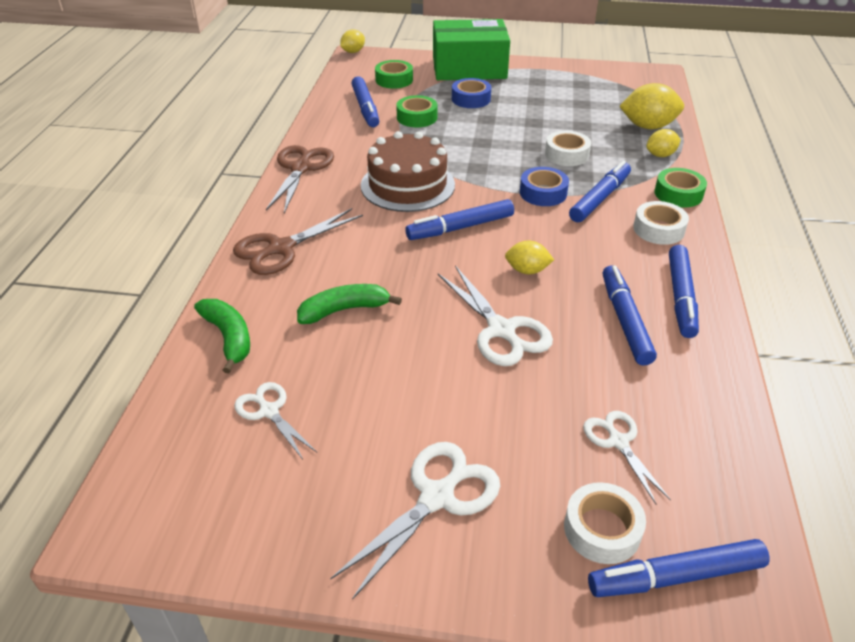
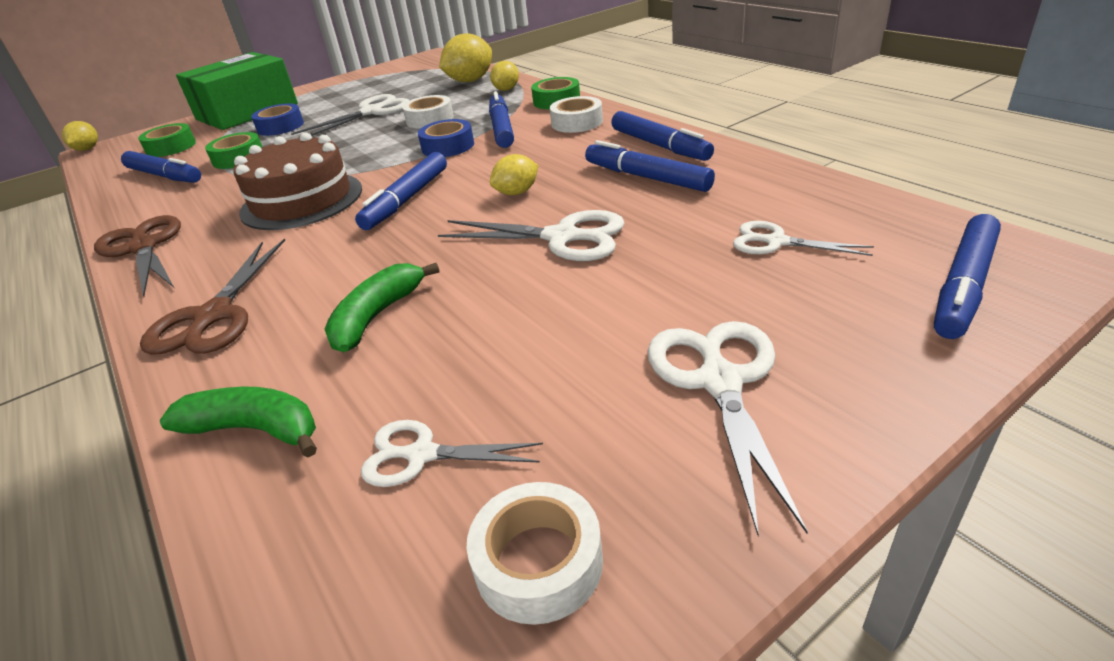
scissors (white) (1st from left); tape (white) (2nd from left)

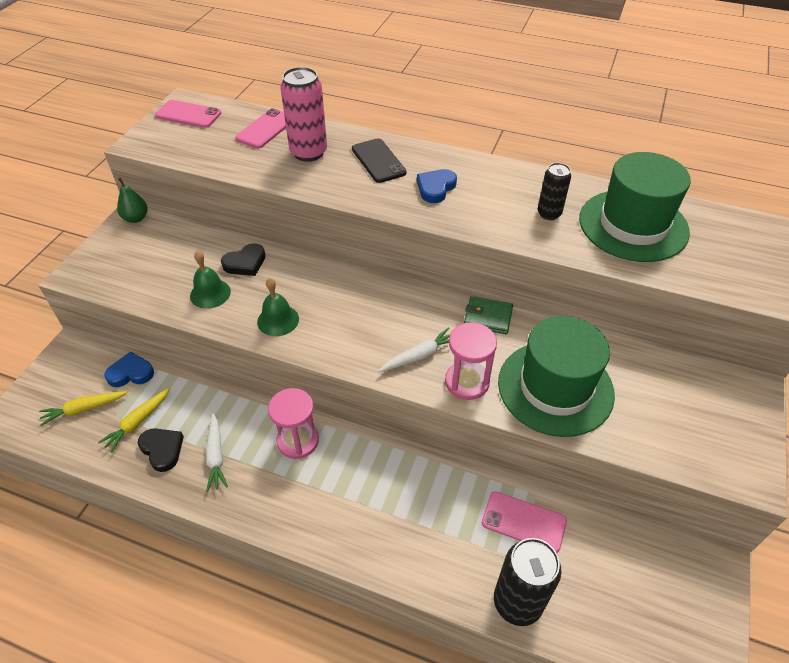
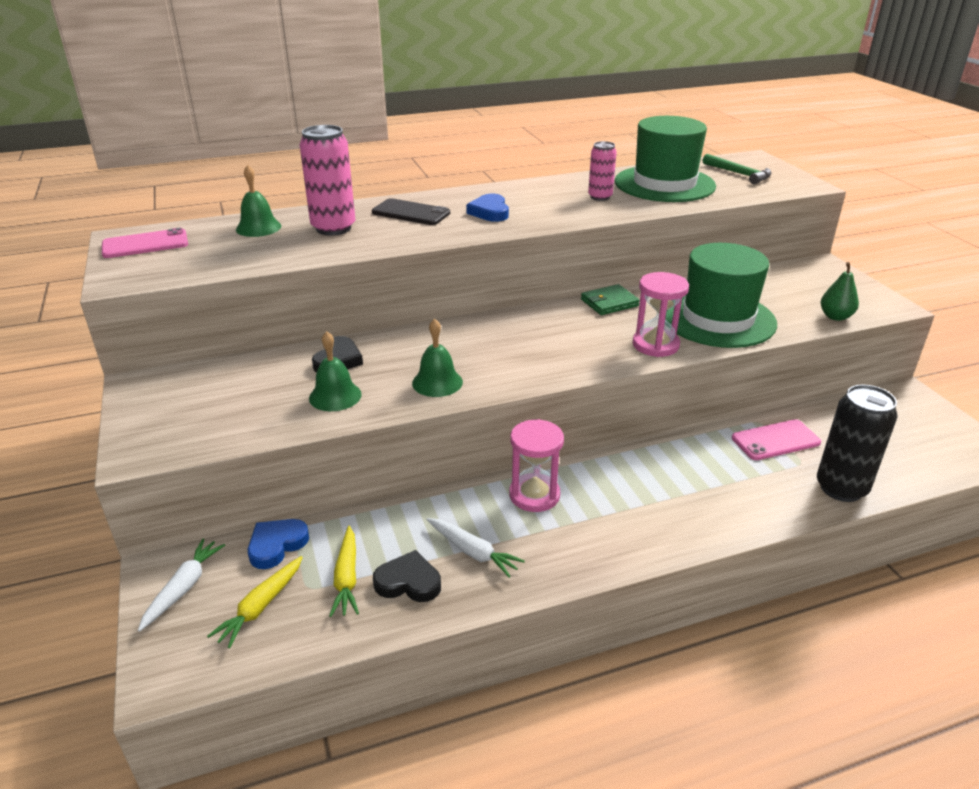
carrot (white) (1st from left); bell (green) (1st from left); can (pink) (2nd from left); hammer (green); pear (green)

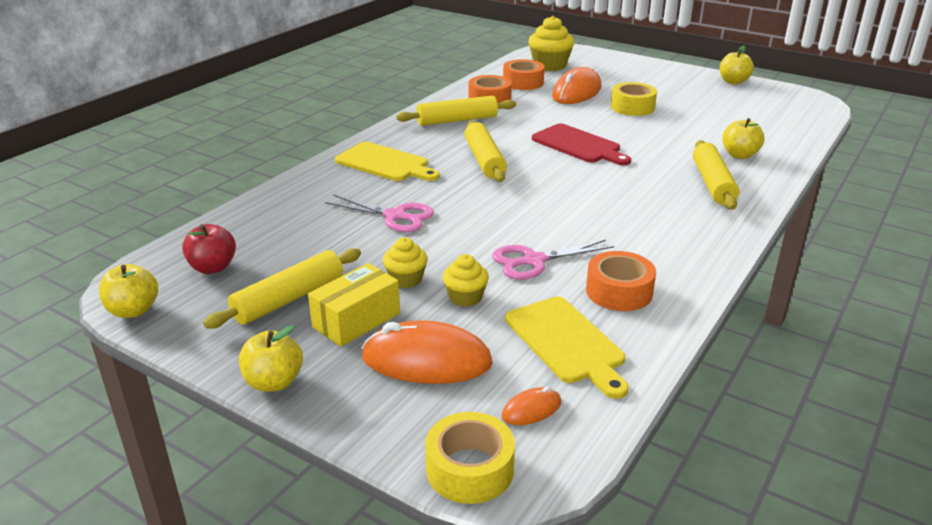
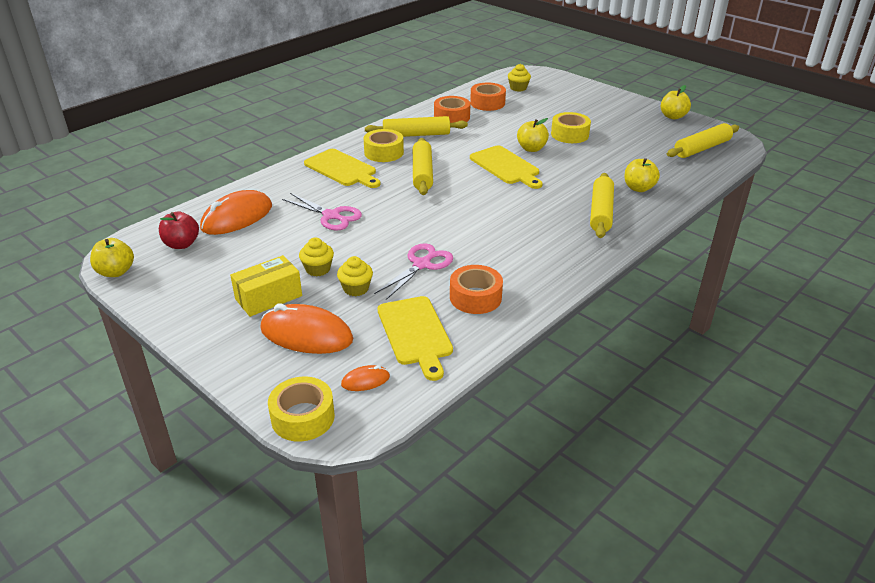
mouse (orange) (1st from left); tape (yellow) (2nd from left); scissors (pink) (2nd from left); cutting board (yellow) (3rd from left); cupcake (yellow) (3rd from left); apple (yellow) (2nd from left); rolling pin (yellow) (4th from left)

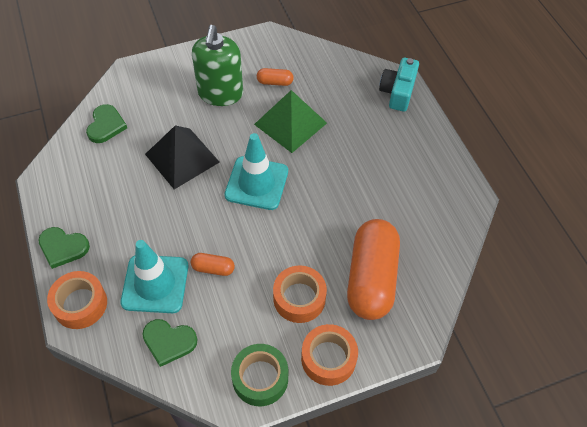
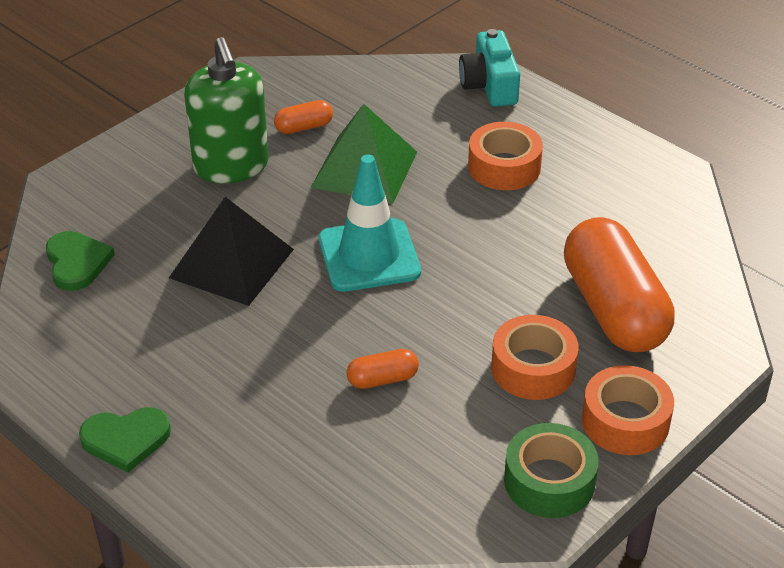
tape (orange) (1st from left); traffic cone (turquoise) (1st from left in the first image); heart (green) (3rd from left in the first image)

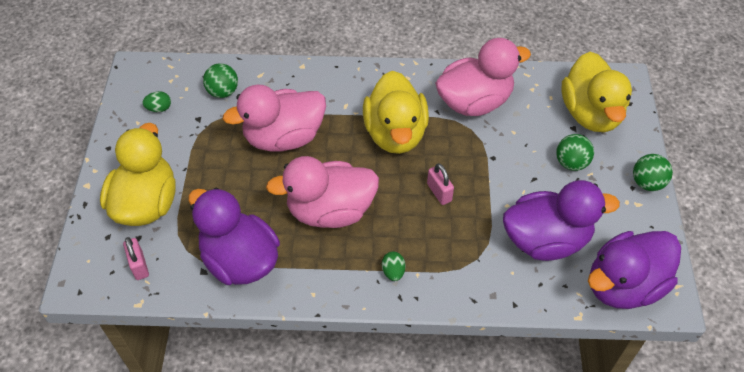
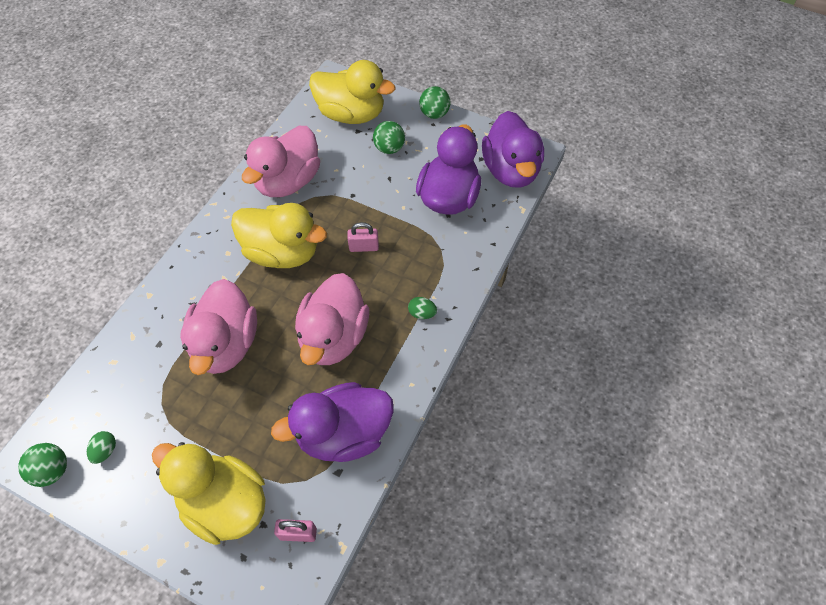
ball (green) (1st from left); duck (pink) (2nd from left)

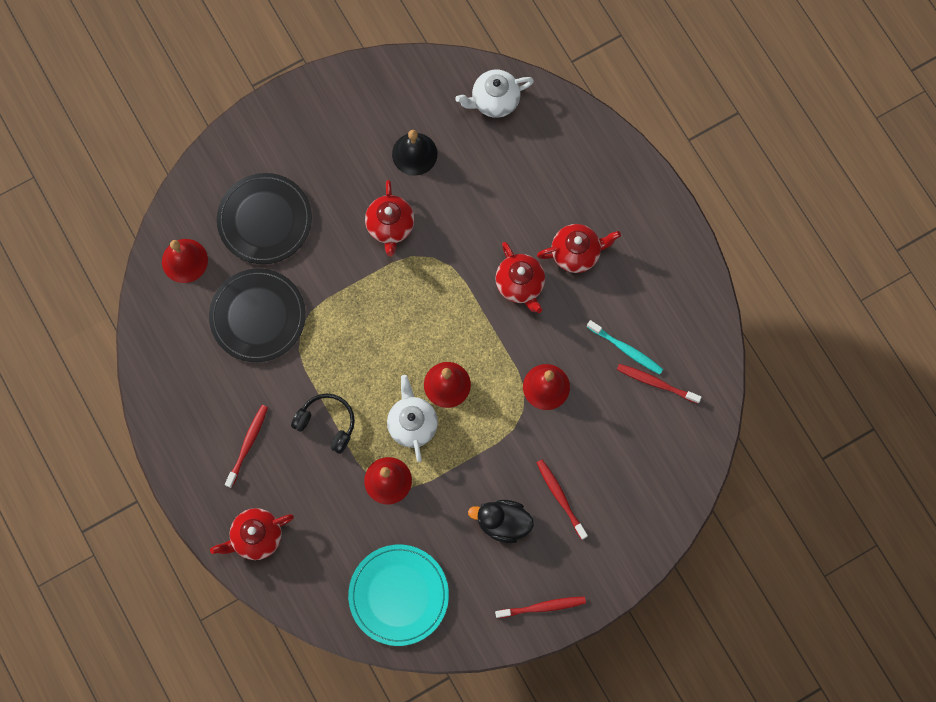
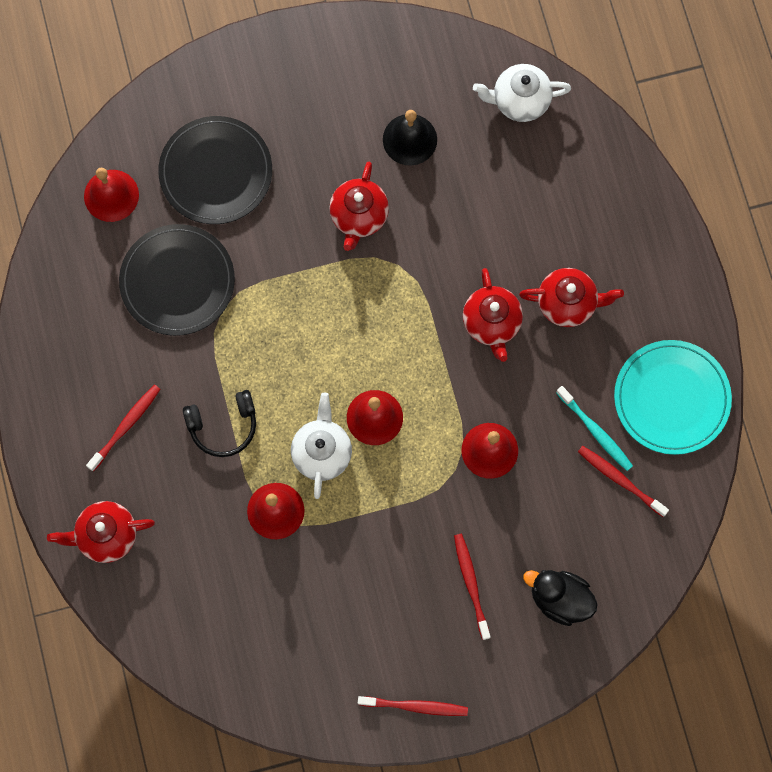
headphones (black); duck (black); plate (turquoise)

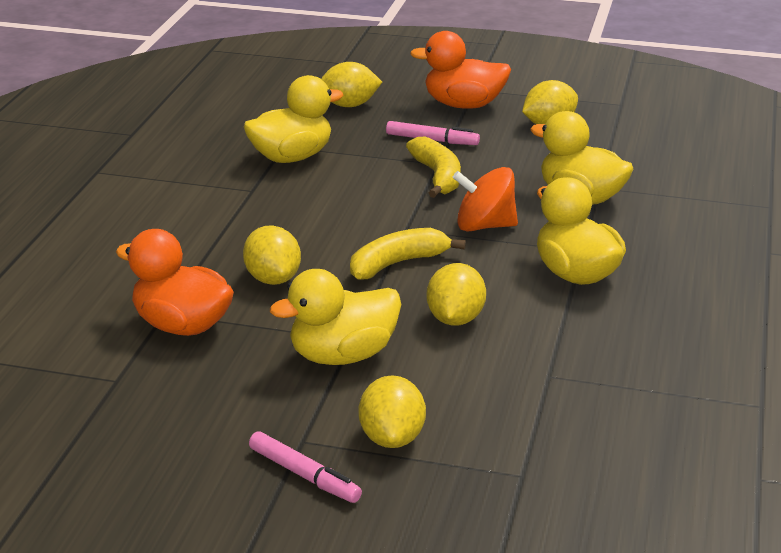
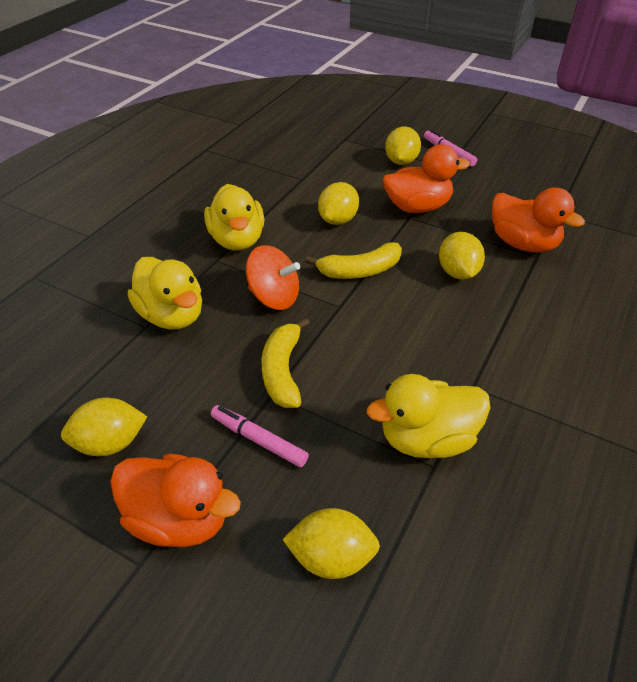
duck (orange) (2nd from left)

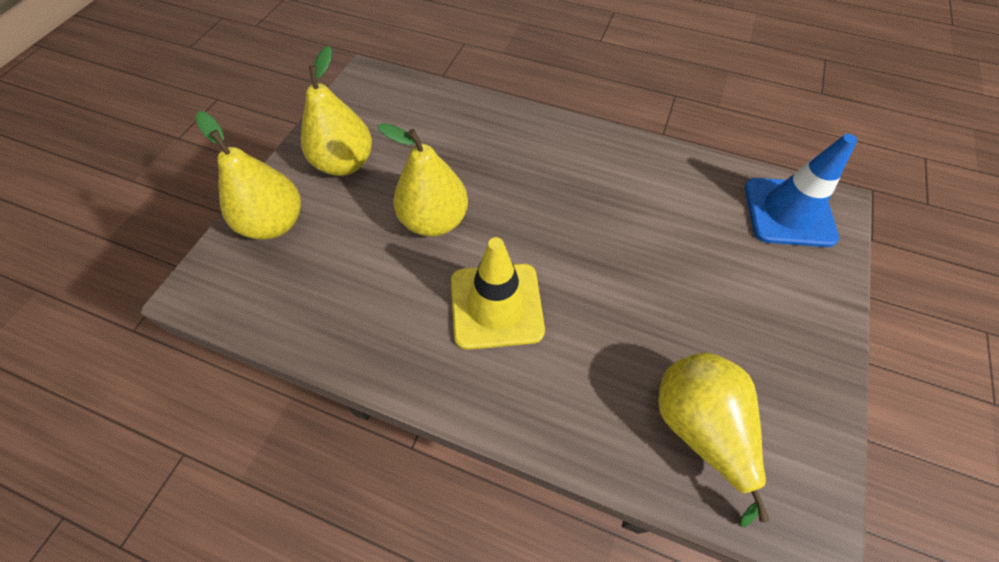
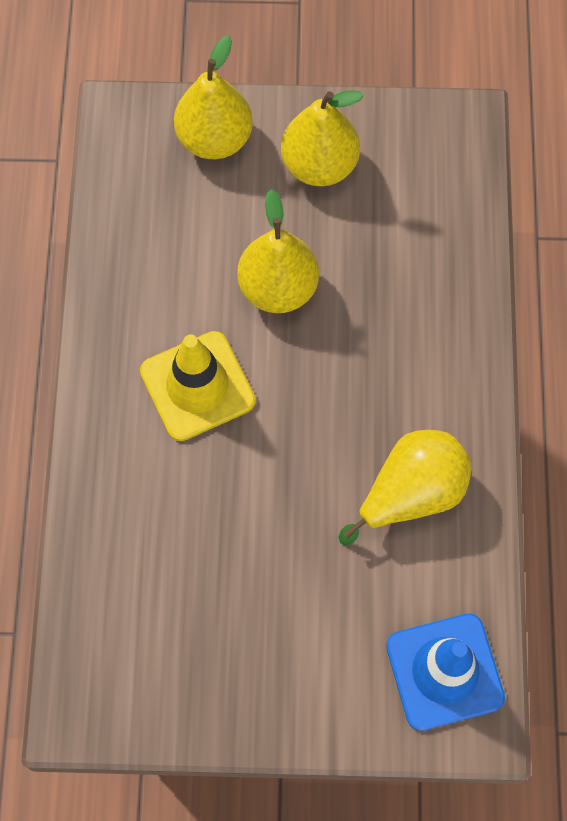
pear (yellow) (4th from left)

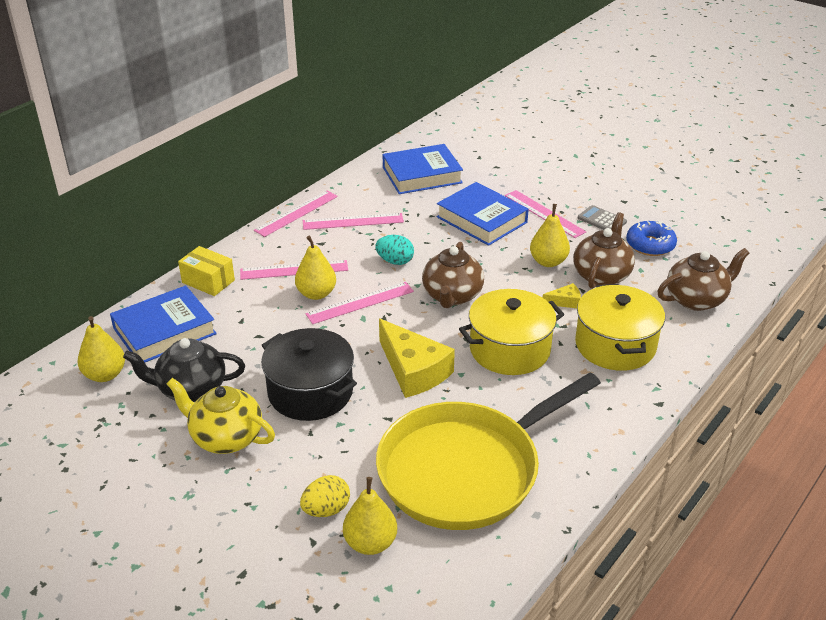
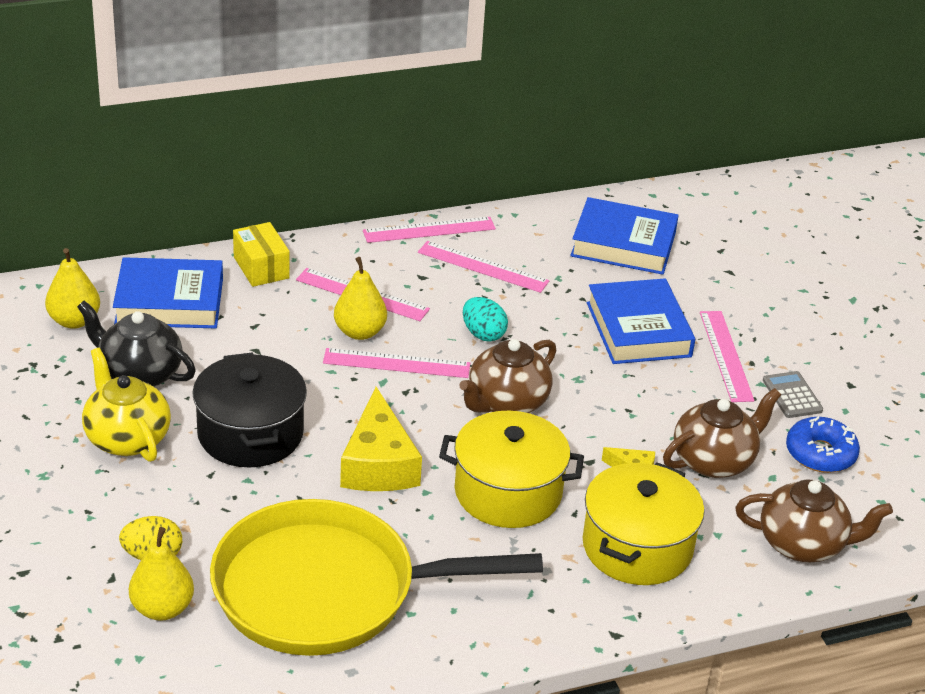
pear (yellow) (4th from left in the first image)

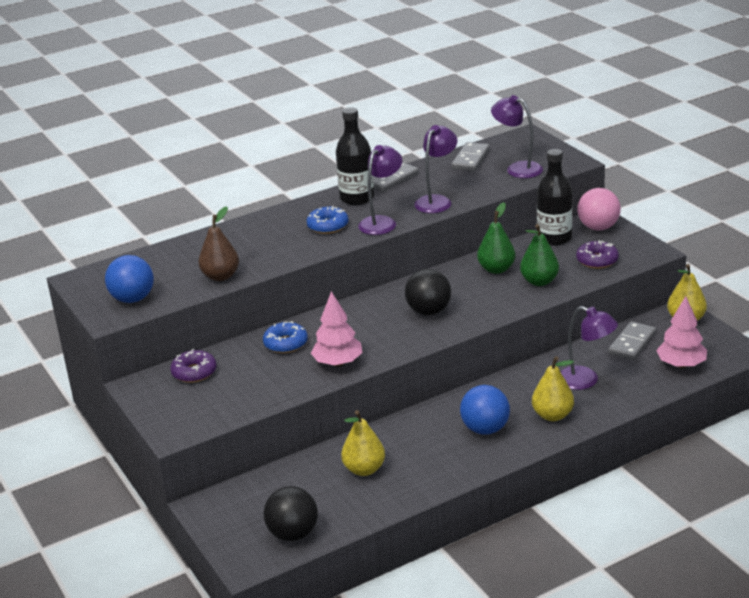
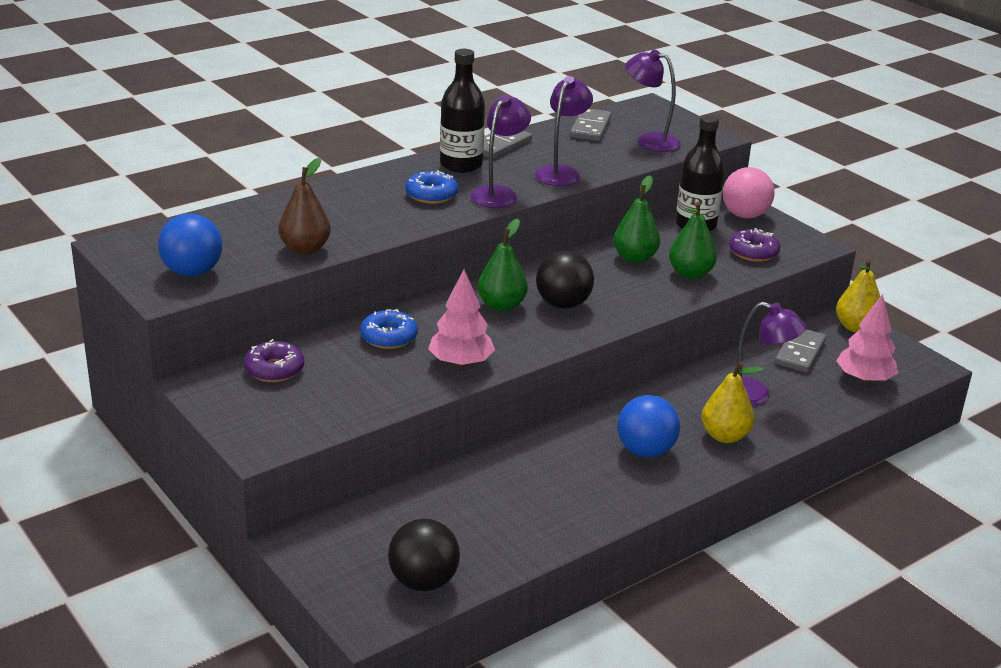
pear (green) (1st from left); pear (yellow) (1st from left in the first image)

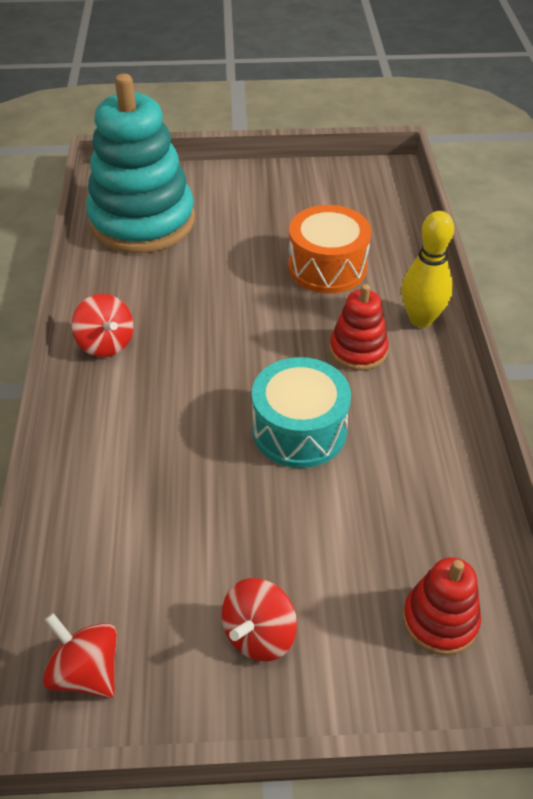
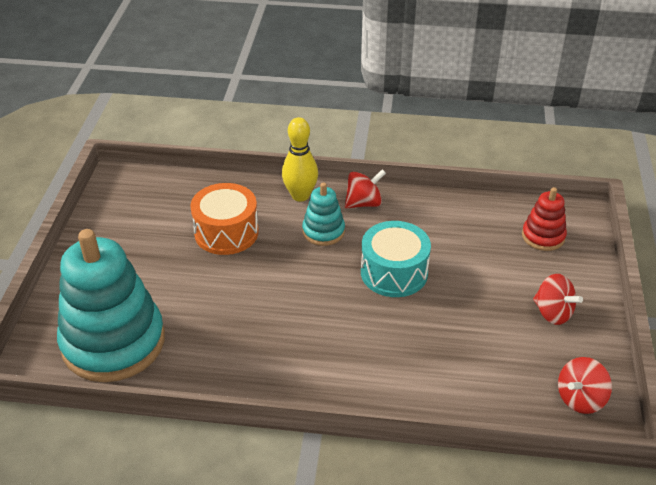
stacking toy (turquoise) (2nd from left); spinning top (red) (1st from left)

